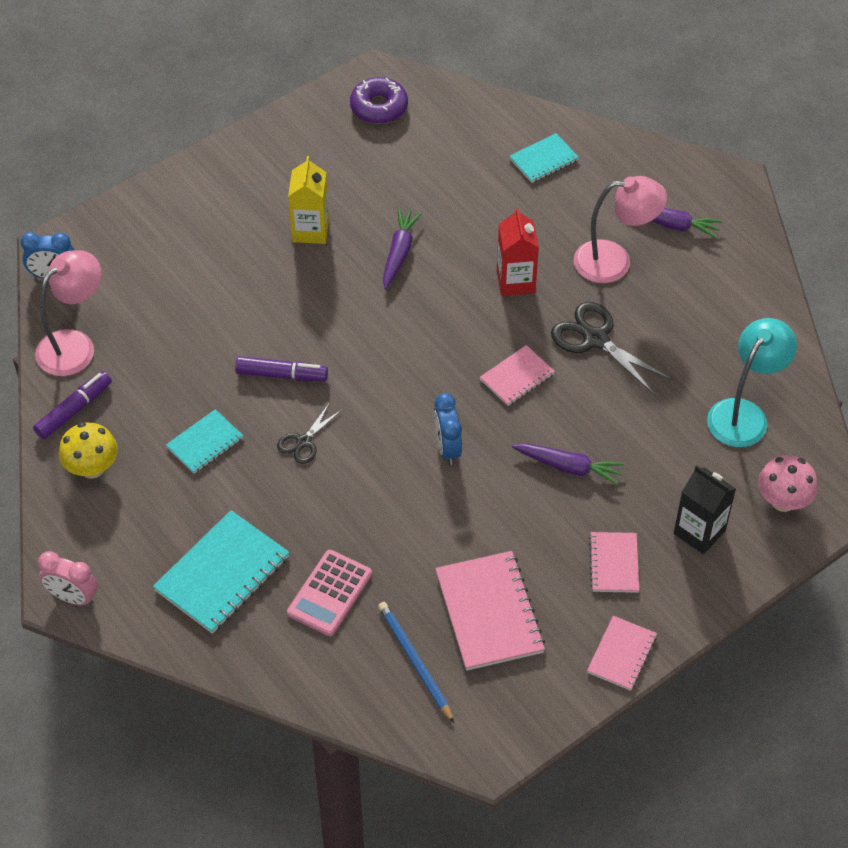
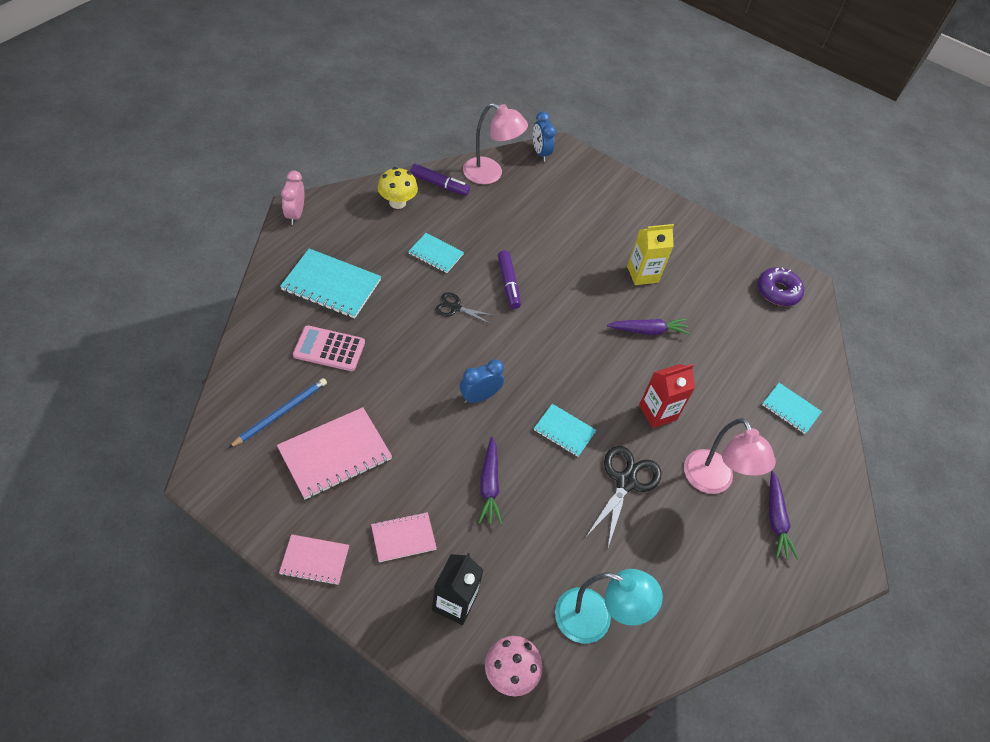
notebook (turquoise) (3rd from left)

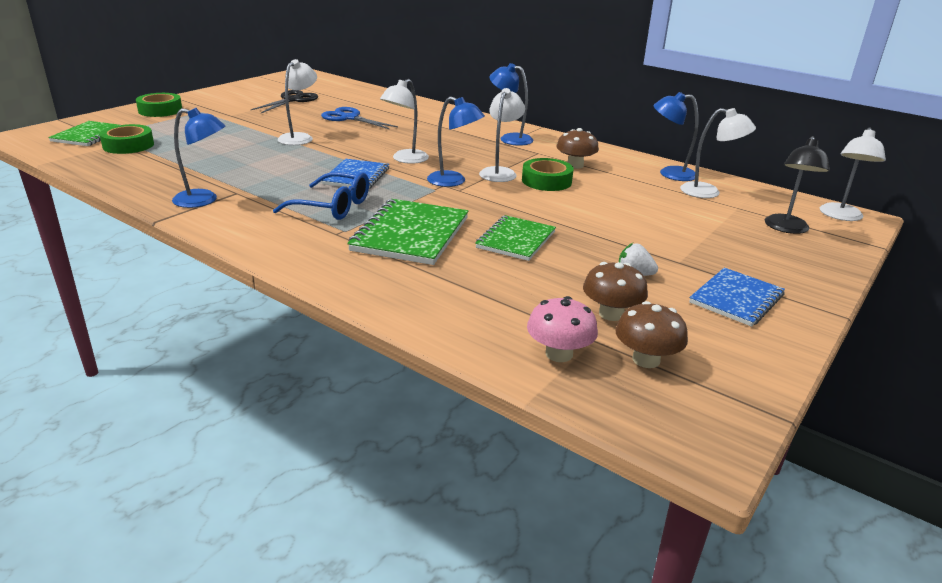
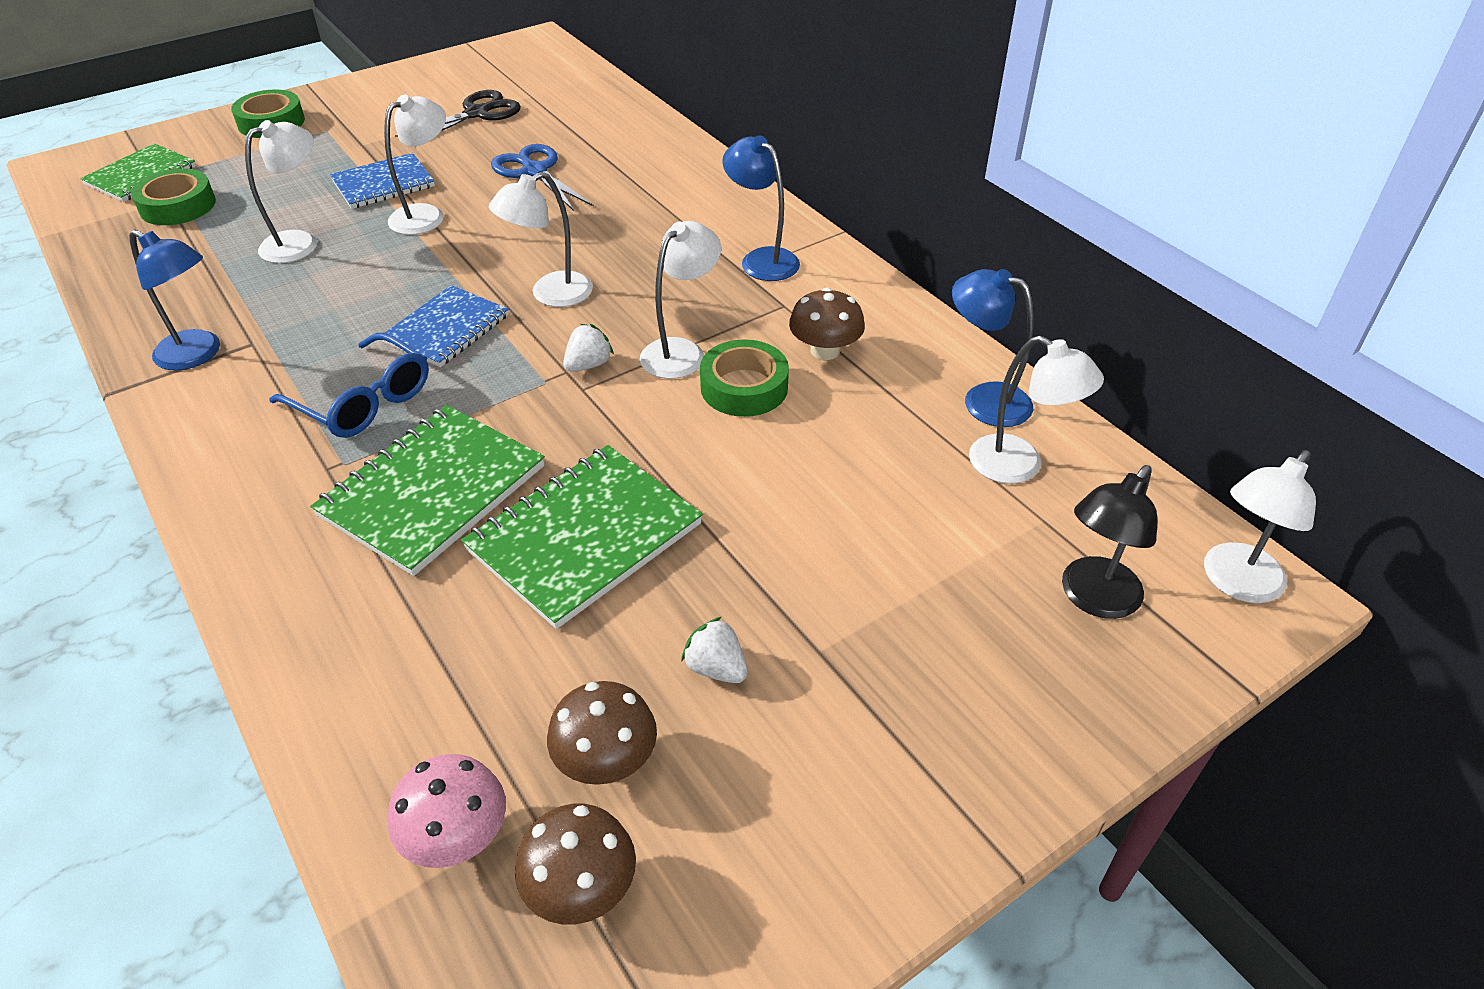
lamp (white) (1st from left); notebook (blue) (1st from left); notebook (green) (3rd from left); strawberry (white) (1st from left)

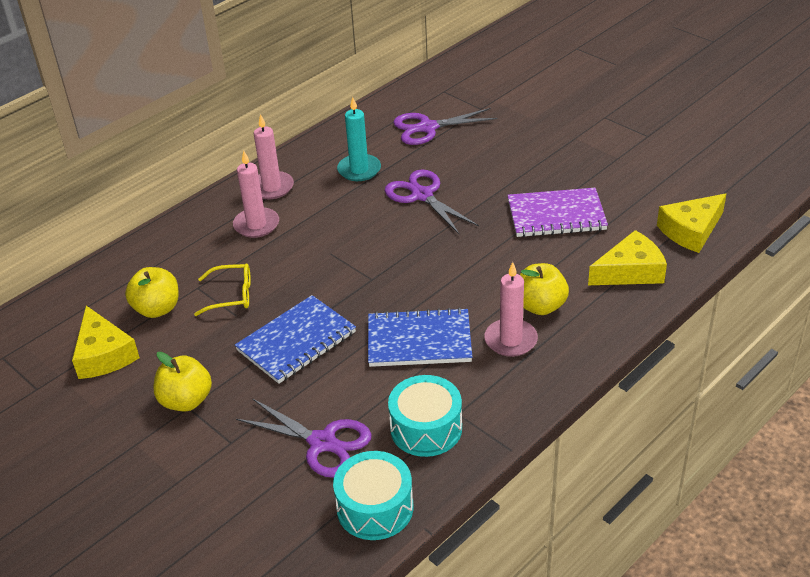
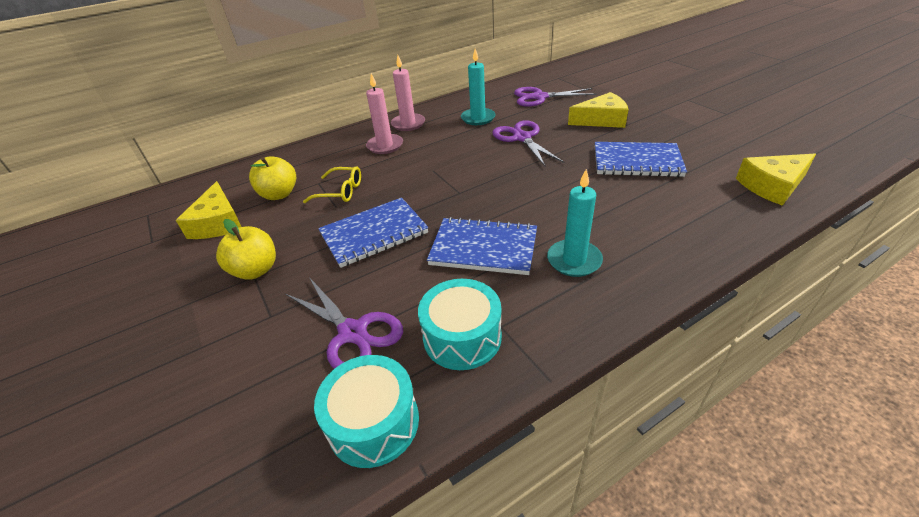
candle (turquoise) (2nd from left); cheese (yellow) (2nd from left); notebook (blue) (3rd from left); apple (yellow) (3rd from left in the first image)

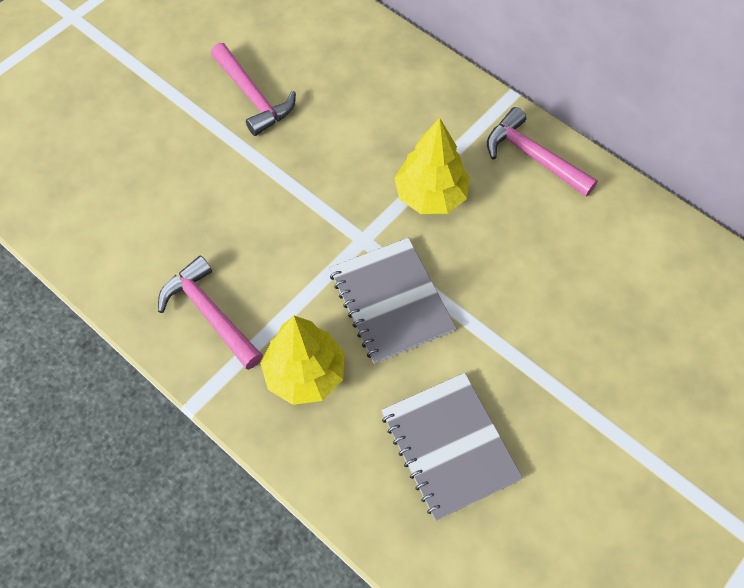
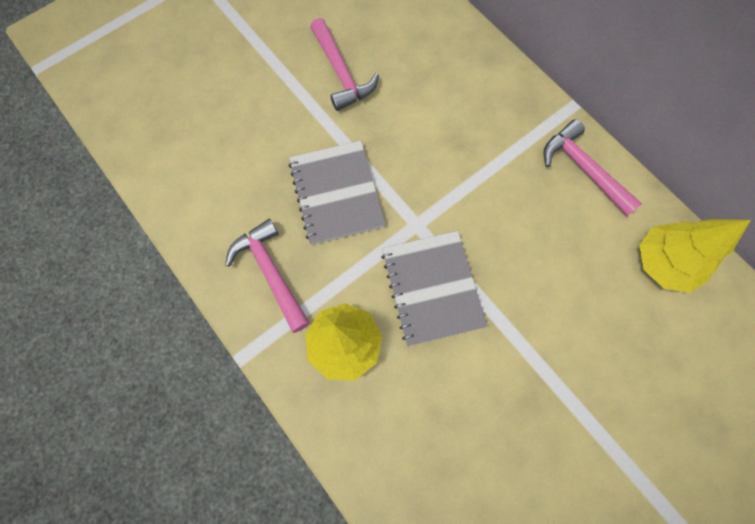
notebook (grey) (1st from left); tree (yellow) (2nd from left)

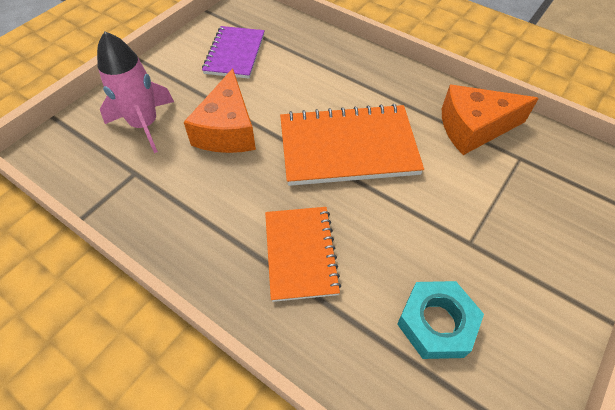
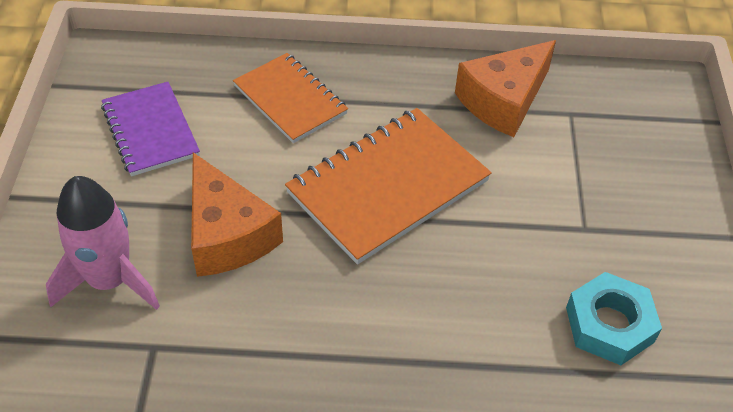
notebook (orange) (1st from left)

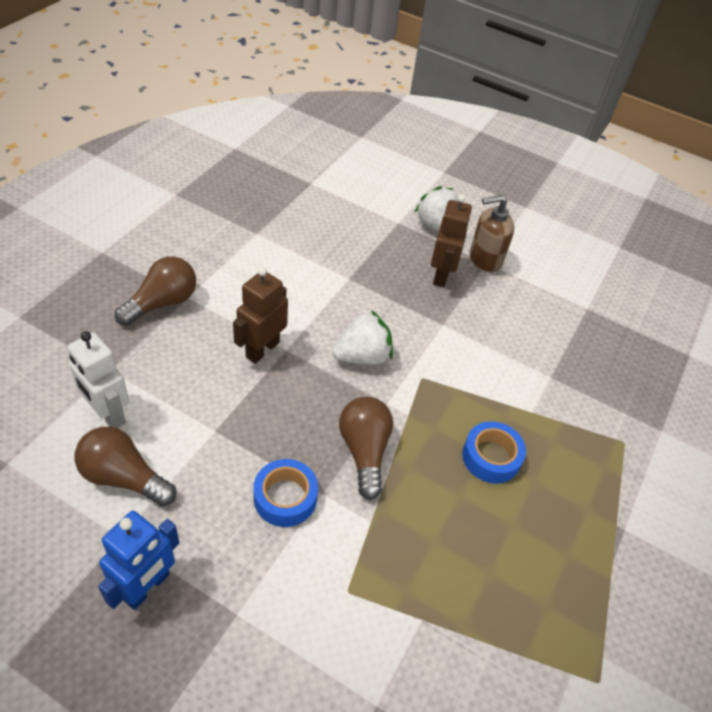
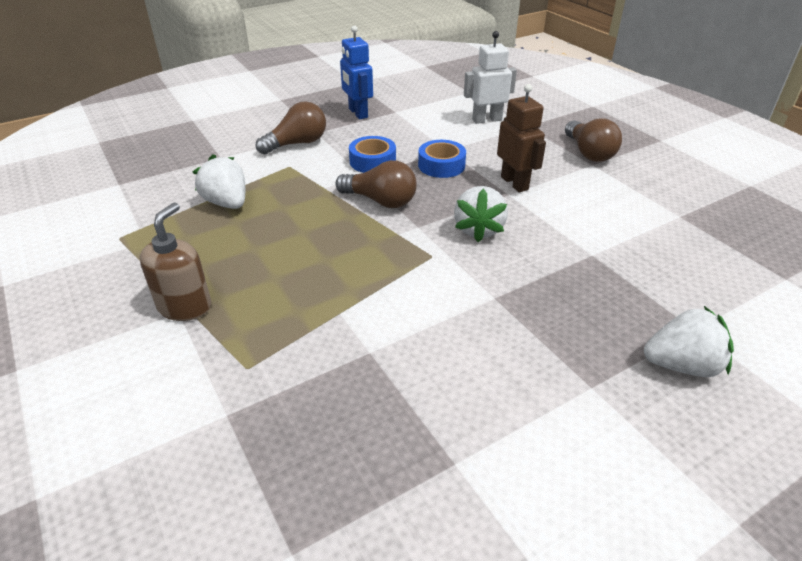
soap dispenser (brown); strawberry (white) (1st from left); light bulb (brown) (1st from left); tape (blue) (2nd from left); robot (brown) (2nd from left in the first image)

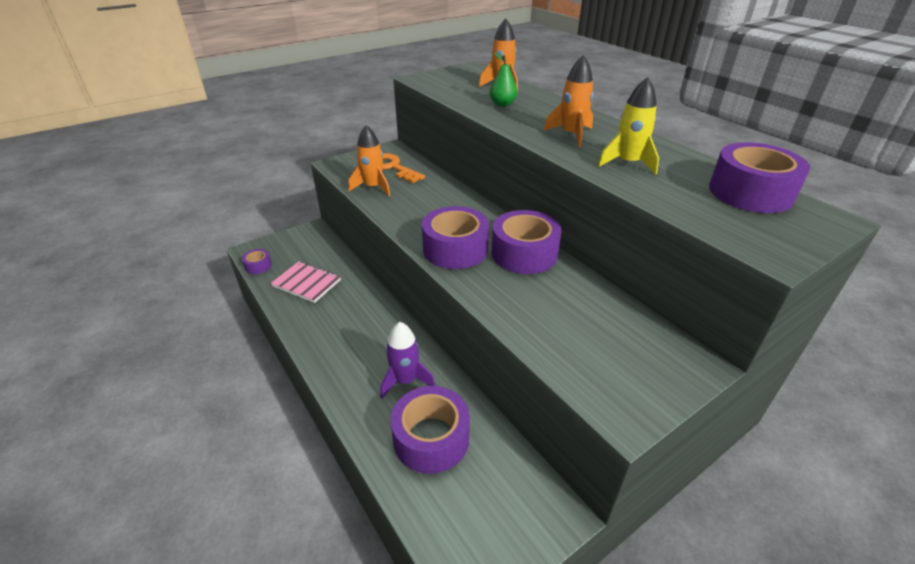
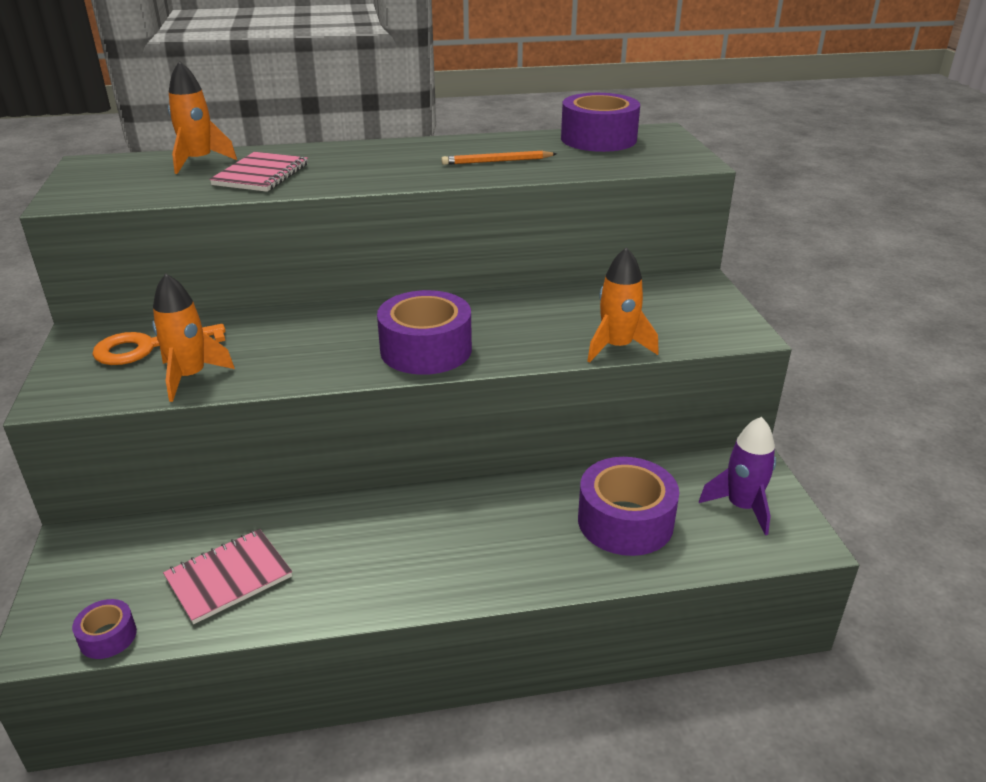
notebook (pink) (2nd from left); pencil (orange); rocket (orange) (3rd from left); rocket (purple); tape (purple) (4th from left in the first image)

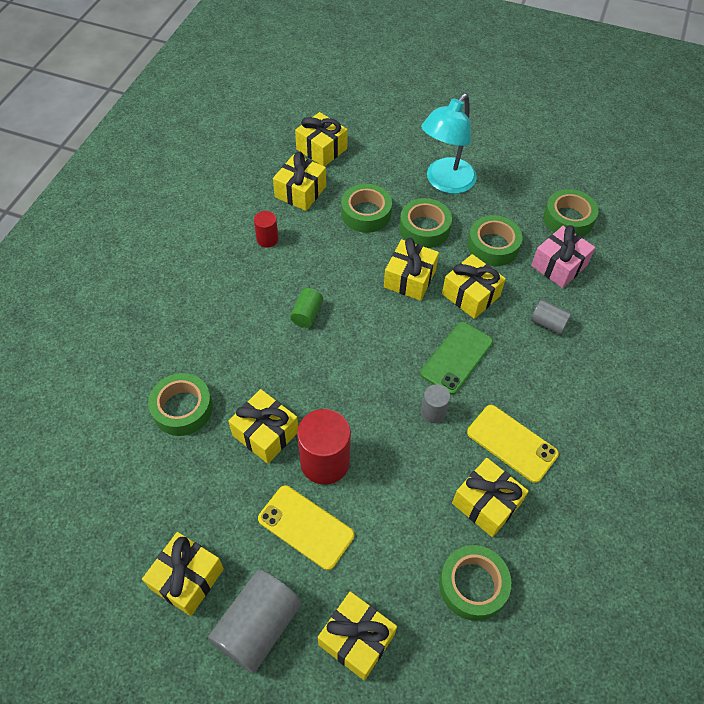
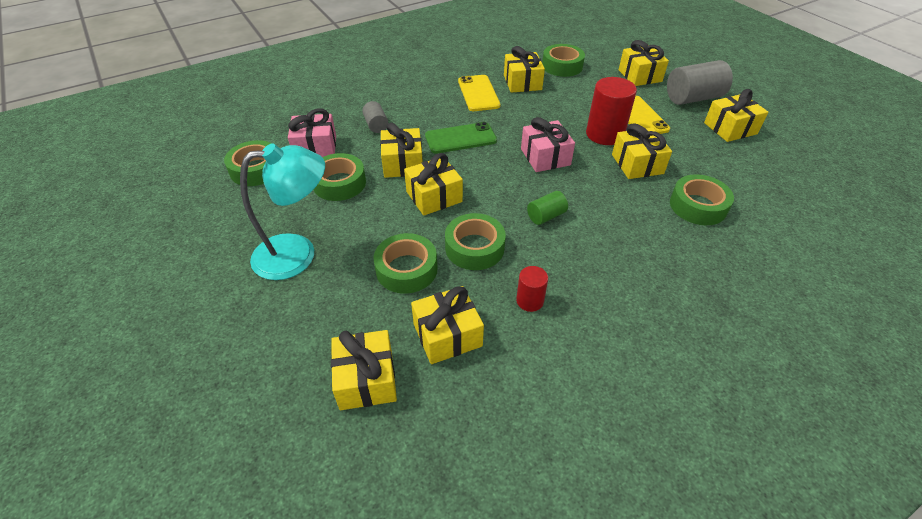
tape (green) (4th from left); gift (pink) (2nd from left); cylinder (grey) (2nd from left in the first image)

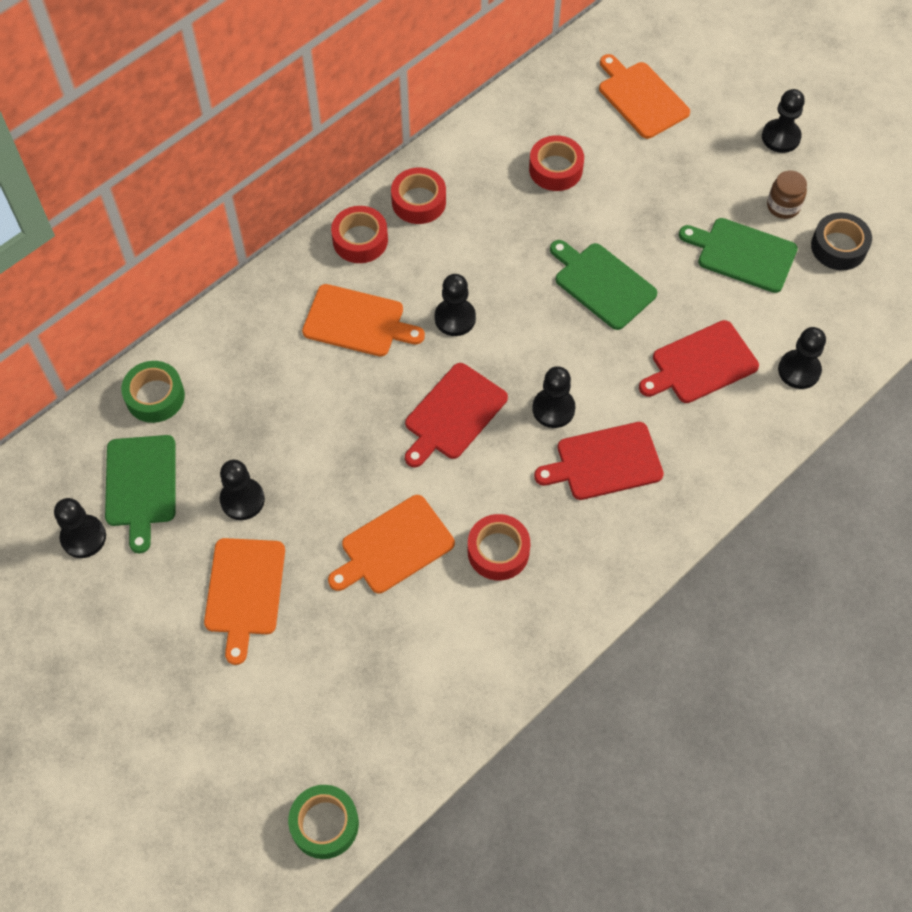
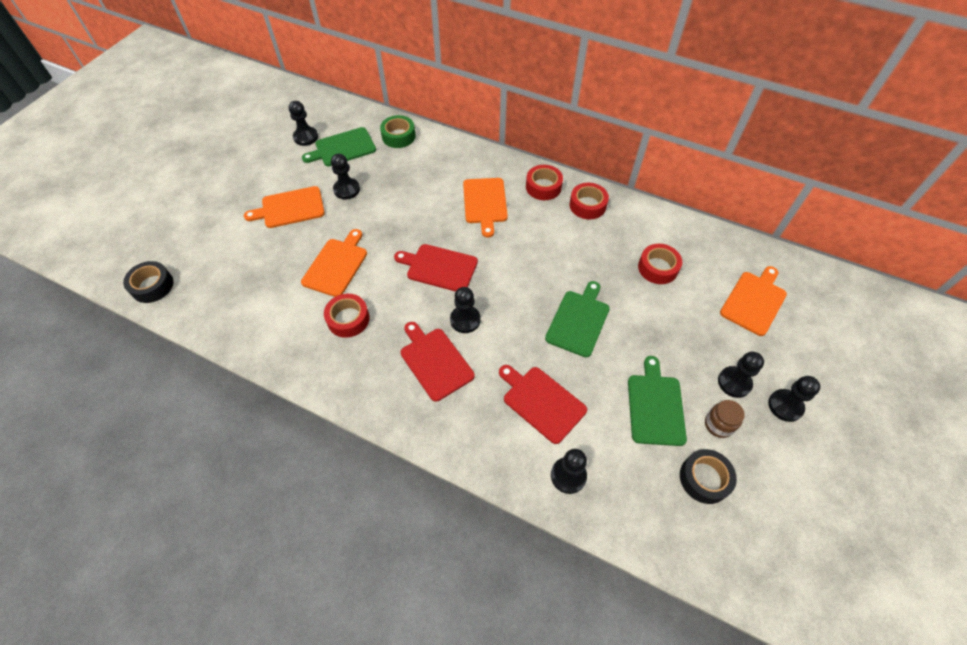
tape (black) (1st from left); cutting board (orange) (2nd from left); pawn (black) (5th from left)

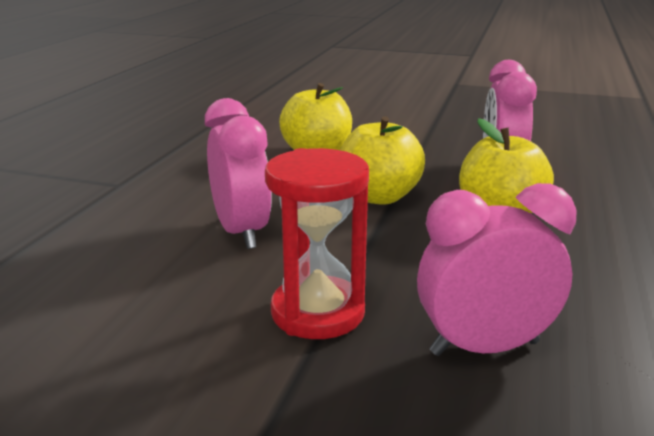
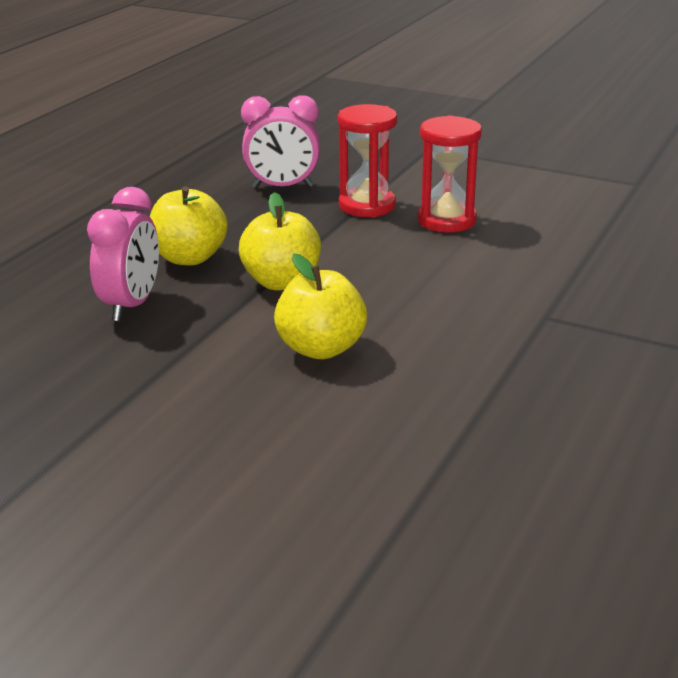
hourglass (red) (2nd from left); clock (pink) (1st from left in the first image)

